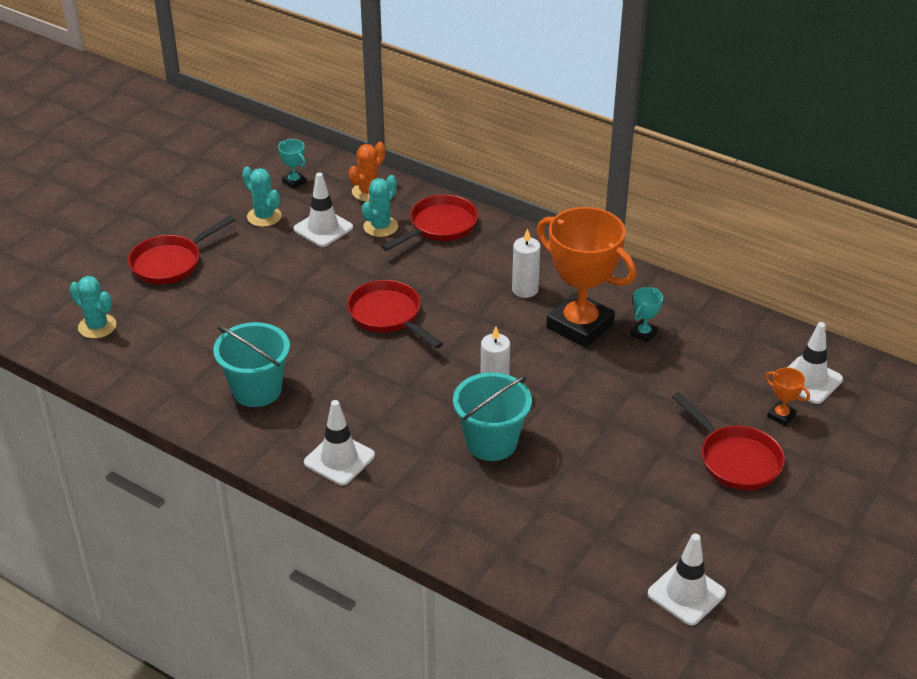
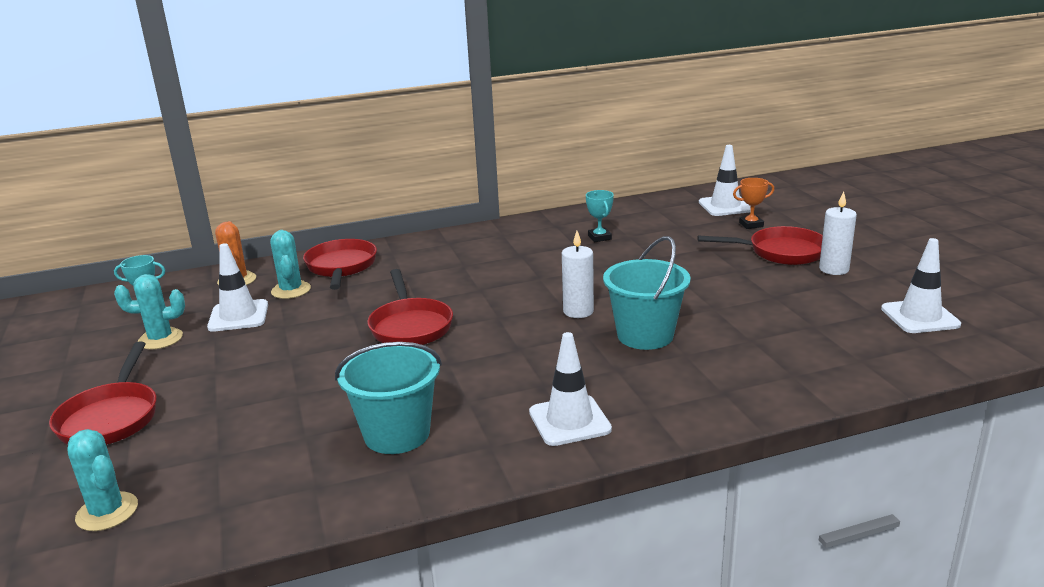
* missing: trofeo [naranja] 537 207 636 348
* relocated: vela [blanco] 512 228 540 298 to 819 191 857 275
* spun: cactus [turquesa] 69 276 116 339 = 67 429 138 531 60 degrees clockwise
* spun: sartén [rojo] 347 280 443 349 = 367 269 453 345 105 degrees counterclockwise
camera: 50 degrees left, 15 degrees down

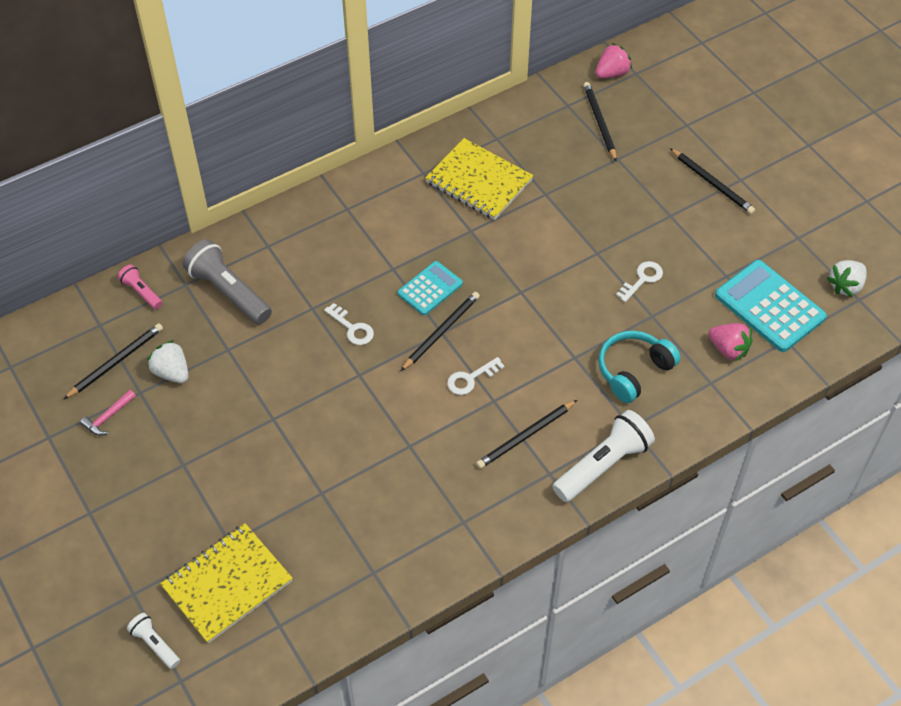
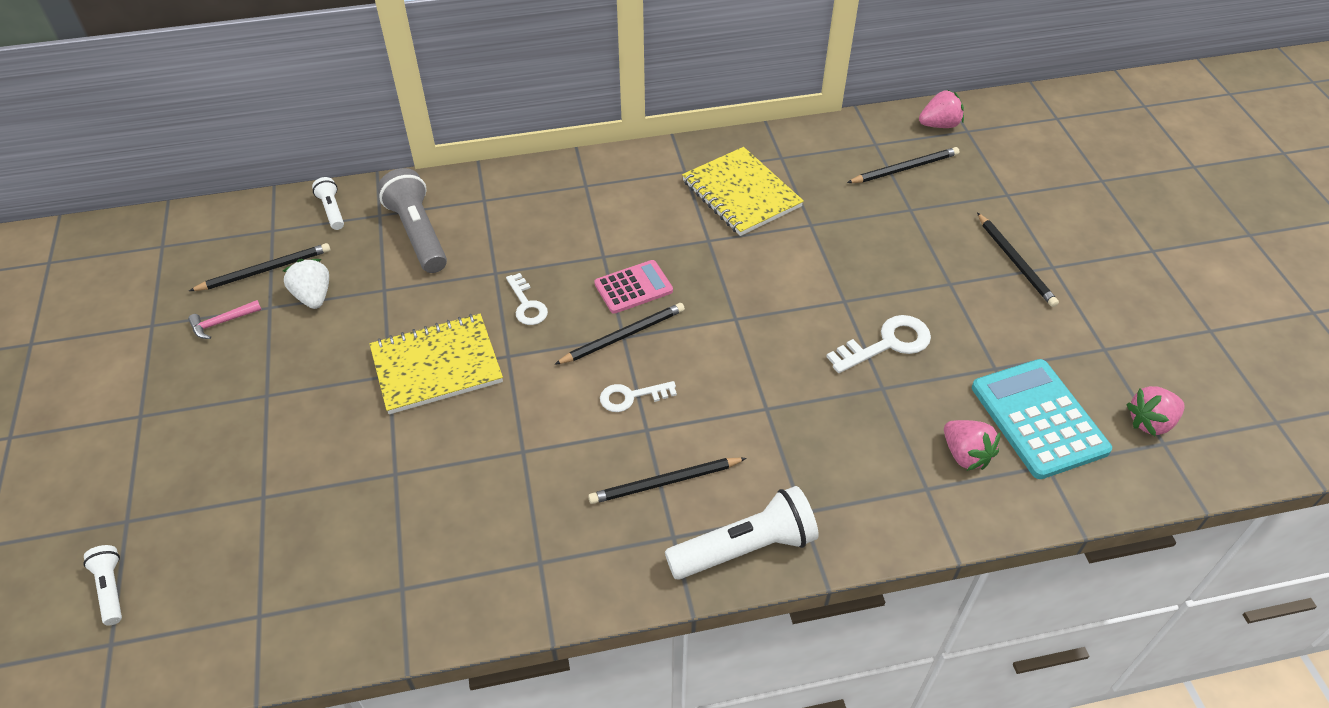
* missing: auriculares [turquesa] 598 331 680 403
* relocated: cuaderno [amarillo] 160 523 293 643 to 370 314 503 414
* colour: lámpara de mano [rosa] 118 265 162 309 to lámpara de mano [blanco] 312 177 344 230
* colour: calculadora [turquesa] 397 261 463 316 to calculadora [rosa] 594 260 673 314
* colour: fresa [blanco] 827 260 867 297 to fresa [rosa] 1126 386 1185 436
* spun: lápiz [negro] 583 82 617 162 = 847 147 959 183 60 degrees clockwise
* size: llave [blanco] 616 261 663 302 = 826 315 931 373 x1.51
camera: 20 degrees right, 5 degrees down

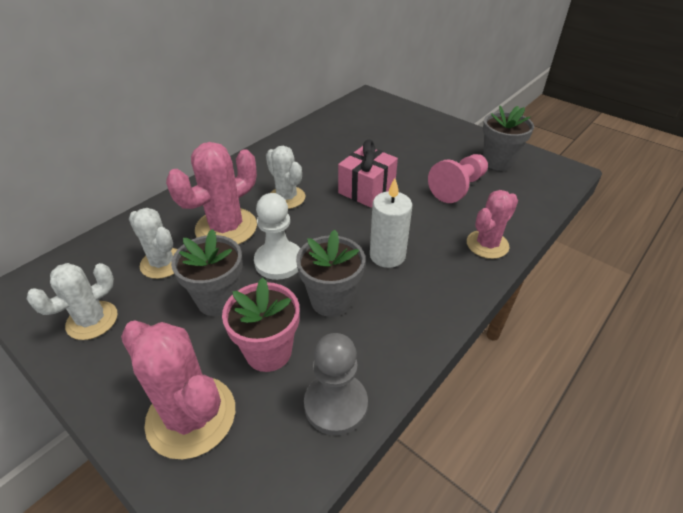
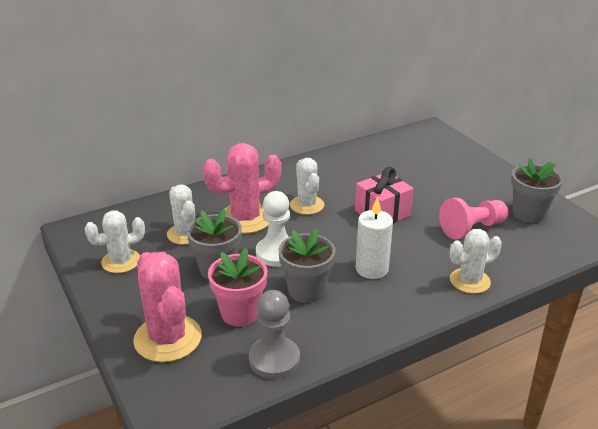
* colour: cactus [rosa] 467 190 518 259 to cactus [blanco] 450 229 502 294
camera: 20 degrees right, 10 degrees down

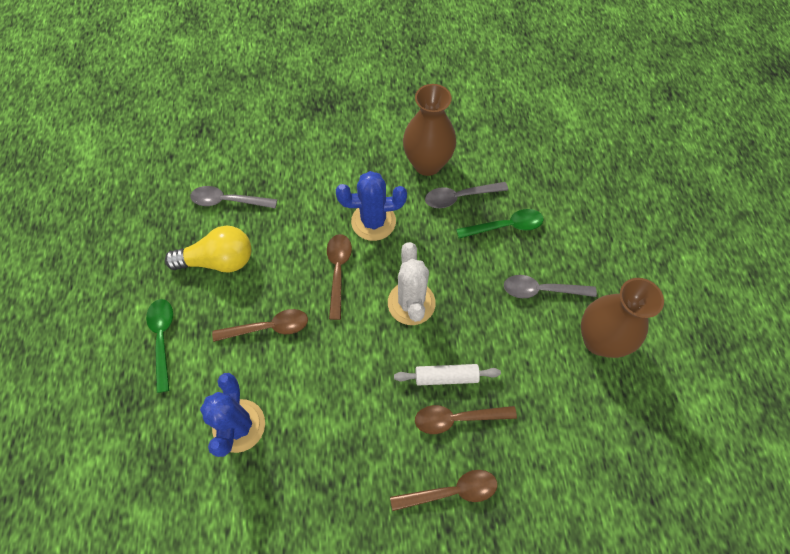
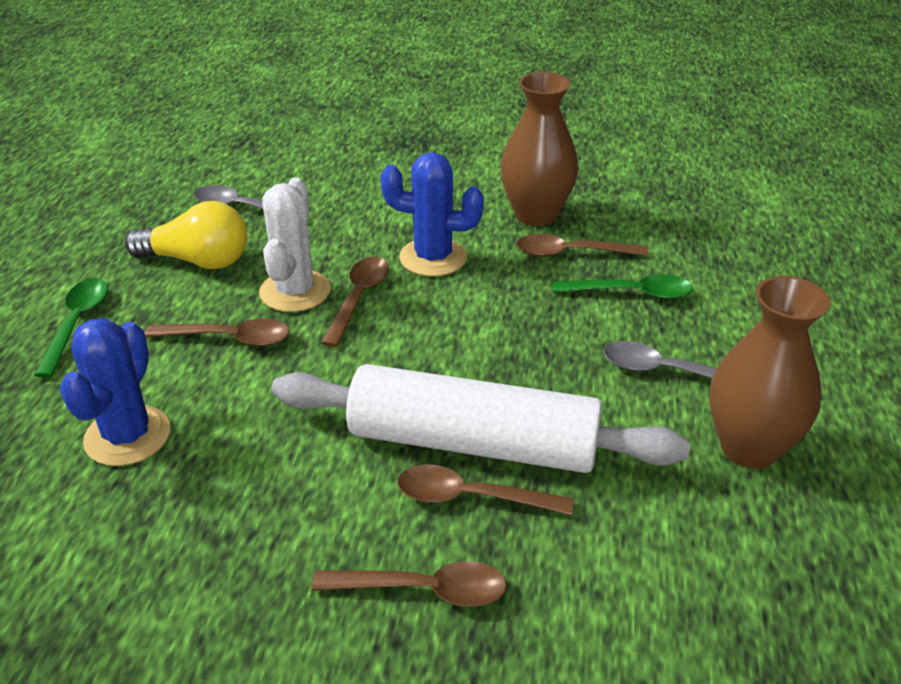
* relocated: cactus [blanco] 388 242 436 325 to 259 177 331 312
* colour: cuchara [gris] 425 182 508 208 to cuchara [marrón] 516 234 648 257
* size: rodillo [blanco] 394 364 501 386 = 272 364 690 473 x2.33
camera: 15 degrees right, 25 degrees down

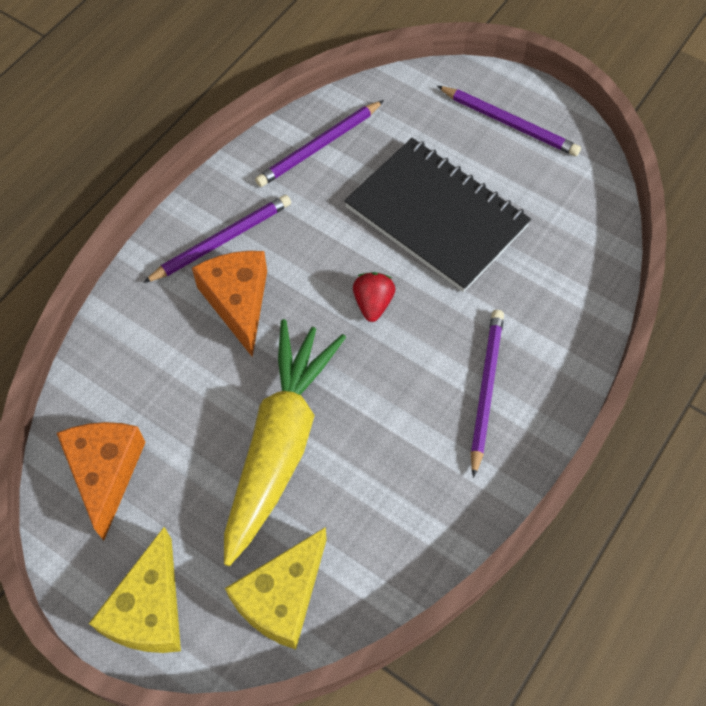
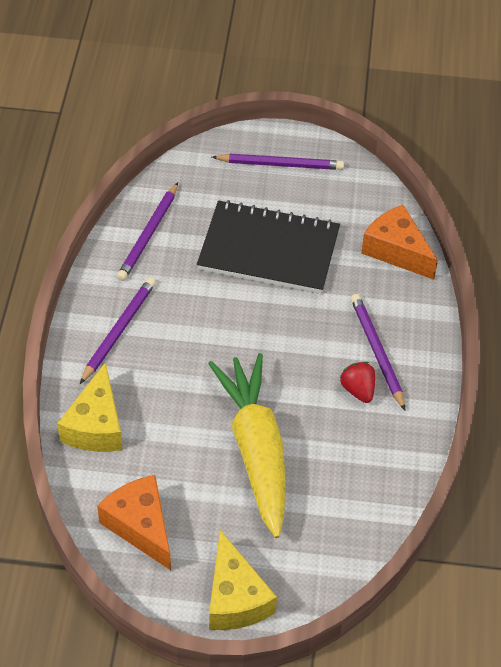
* relocated: queso [naranja] 192 251 267 357 to 361 205 438 280
* relocated: queso [amarillo] 225 527 327 650 to 57 362 123 452
* relocated: fresa [rojo] 353 272 395 322 to 340 362 375 403
camera: 30 degrees left, 10 degrees down

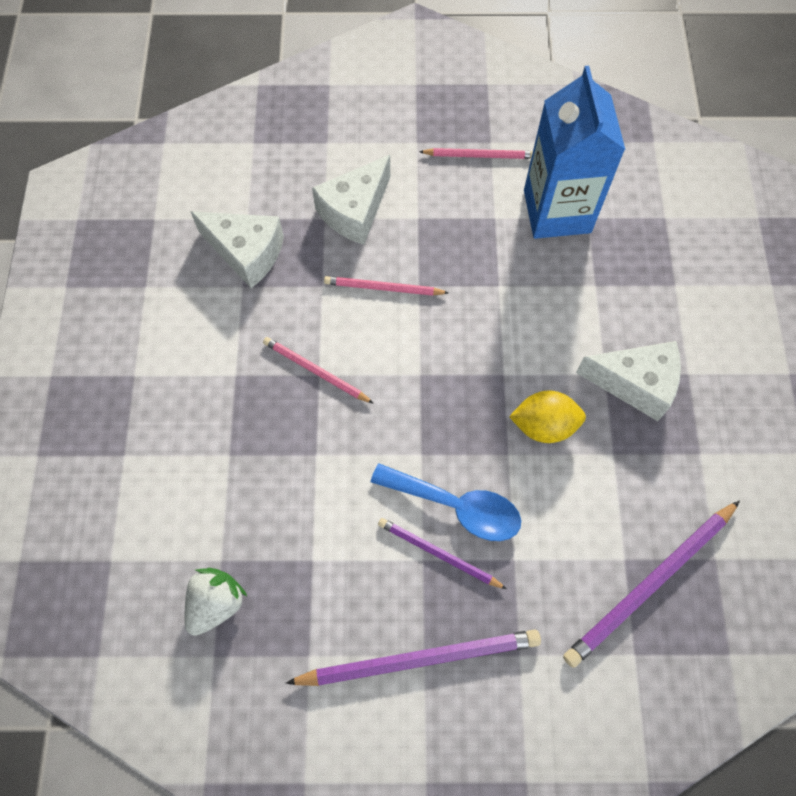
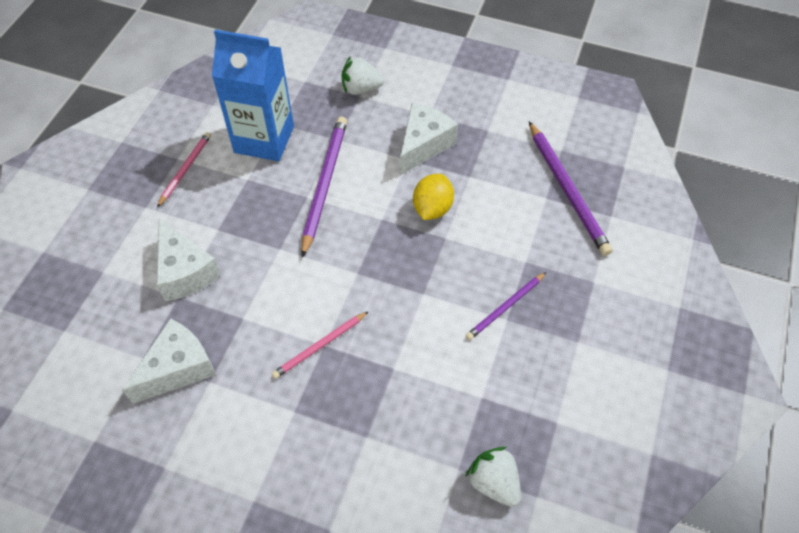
* missing: lápiz [rosa] 324 276 448 296
* missing: cuchara [azul] 371 463 521 541
* appeared: fresa [blanco] 341 56 385 95
* relocated: lápiz [morado] 286 629 541 686 to 302 117 347 258
camera: 70 degrees left, 10 degrees down

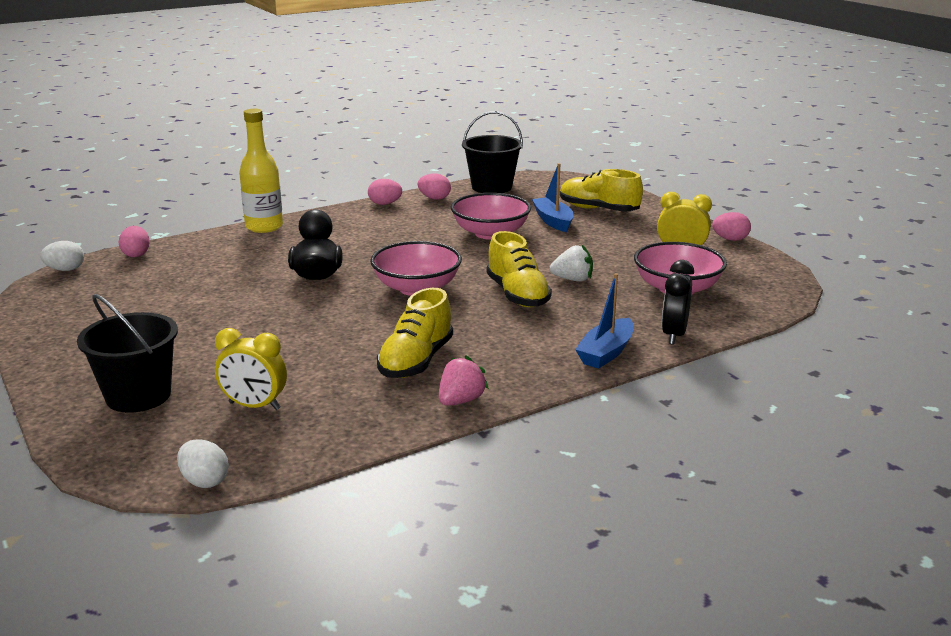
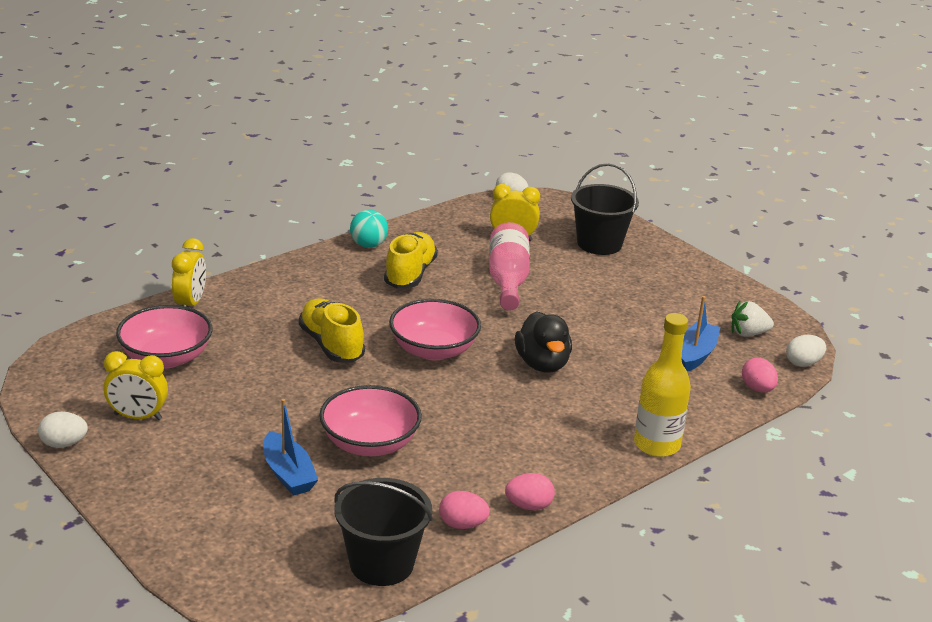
* missing: zapato [amarillo] 560 169 643 212
* appeared: botella [rosa] 489 222 530 311
* relocated: fresa [blanco] 550 245 593 282 to 731 301 774 337
* relocated: barco [azul] 575 273 634 369 to 682 296 720 372
* exchanged: fresa [rosa] 439 355 489 406 to pelota [turquesa] 350 210 388 248
* colour: despertador [negro] 662 260 694 345 to despertador [amarillo] 172 238 206 307
* colour: huevo [rosa] 712 212 751 241 to huevo [blanco] 38 411 88 448
camera: 170 degrees right, 5 degrees up

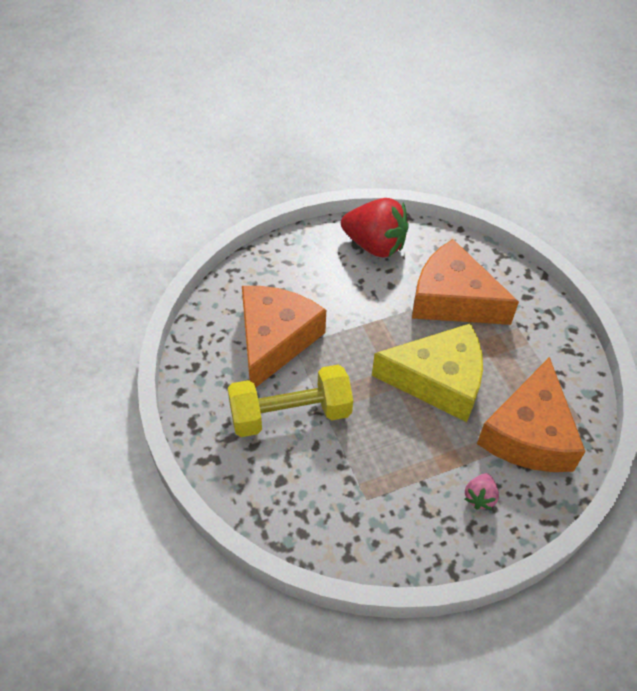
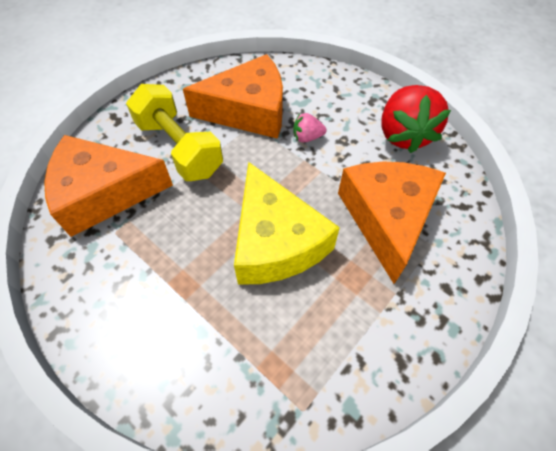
* relocated: fresa [rosa] 465 473 499 509 to 293 113 327 143
* relocated: queso [naranja] 477 357 586 472 to 44 135 173 237
camera: 65 degrees right, 5 degrees up

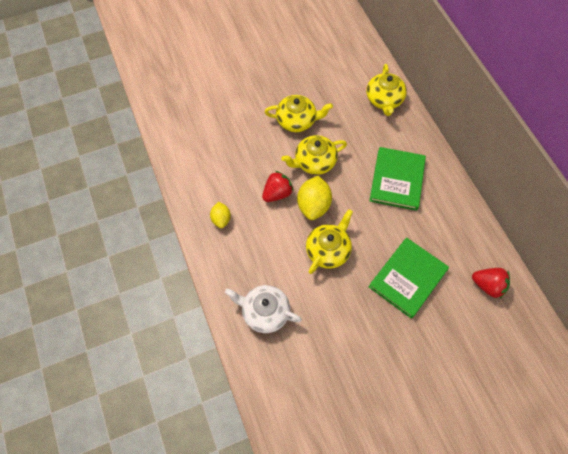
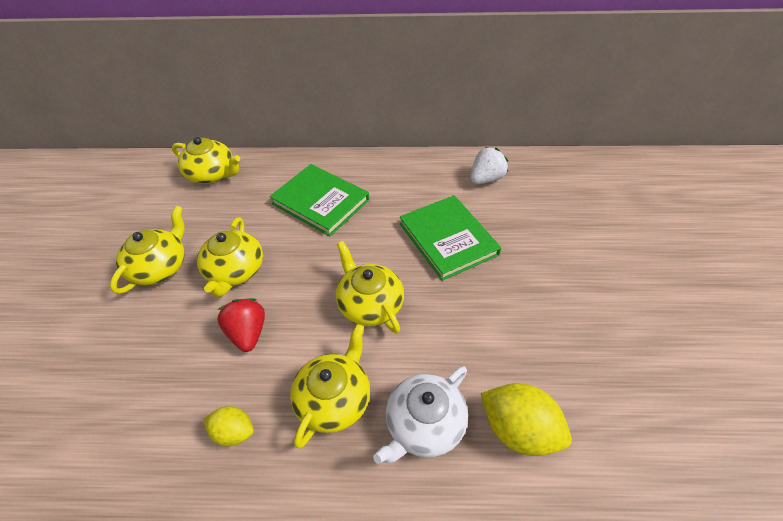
* appeared: tetera [amarillo] 290 324 370 448
* relocated: limón [amarillo] 297 176 332 220 to 481 383 572 456
* colour: fresa [rojo] 472 268 510 298 to fresa [blanco] 470 147 508 184
camera: 65 degrees left, 15 degrees down

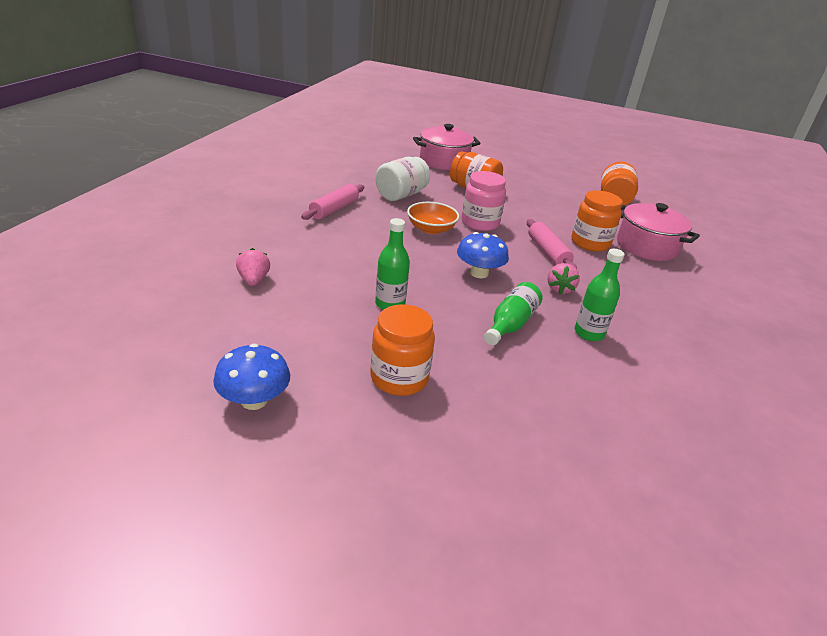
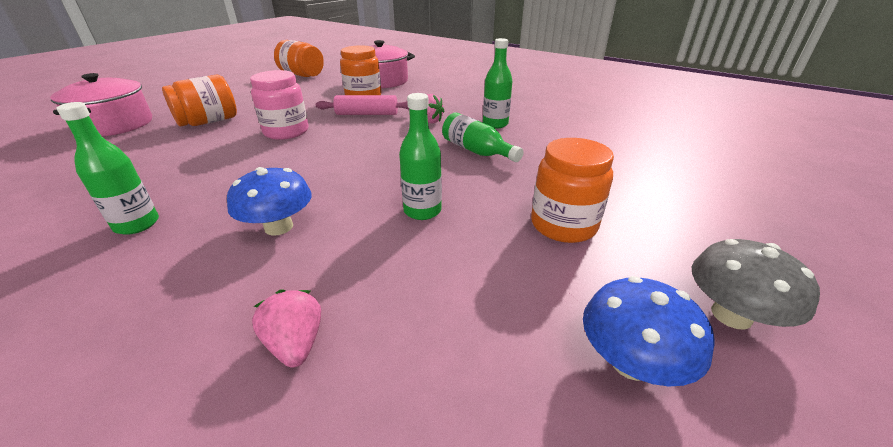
* missing: tarro [blanco] 376 157 430 201
* missing: cuenco [naranja] 407 202 459 234
* appeared: seta [gris] 692 239 820 330
* relocated: seta [azul] 457 232 509 278 to 227 167 312 236
* exchanged: rodillo [rosa] 301 184 364 220 to botella [verde] 57 102 159 235
* spun: fresa [rosa] 236 248 270 286 = 252 290 321 368 60 degrees clockwise
camera: 70 degrees left, 0 degrees up

